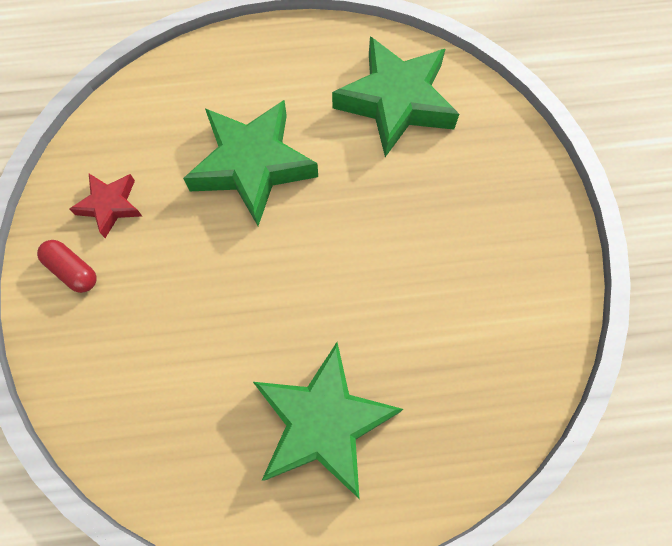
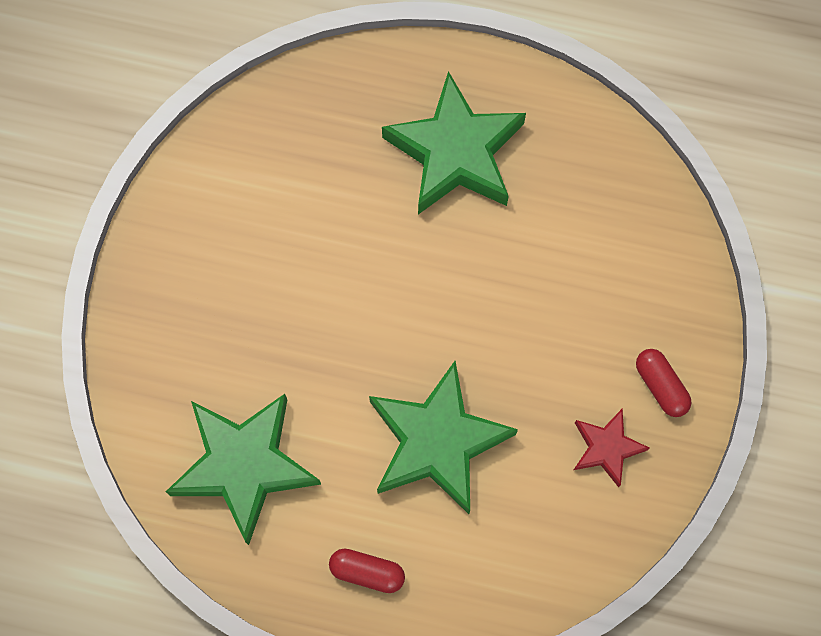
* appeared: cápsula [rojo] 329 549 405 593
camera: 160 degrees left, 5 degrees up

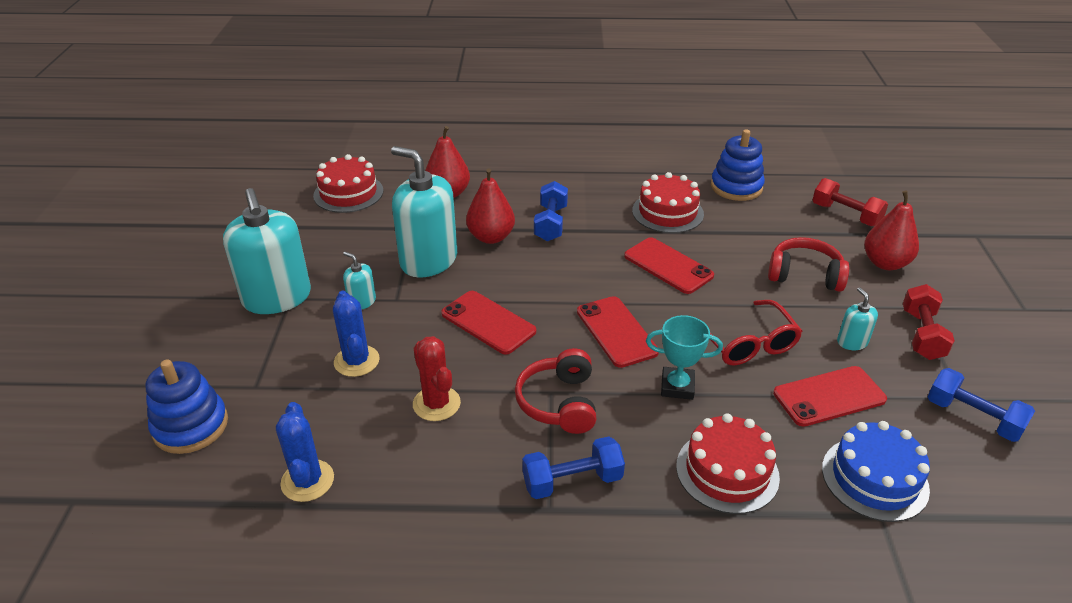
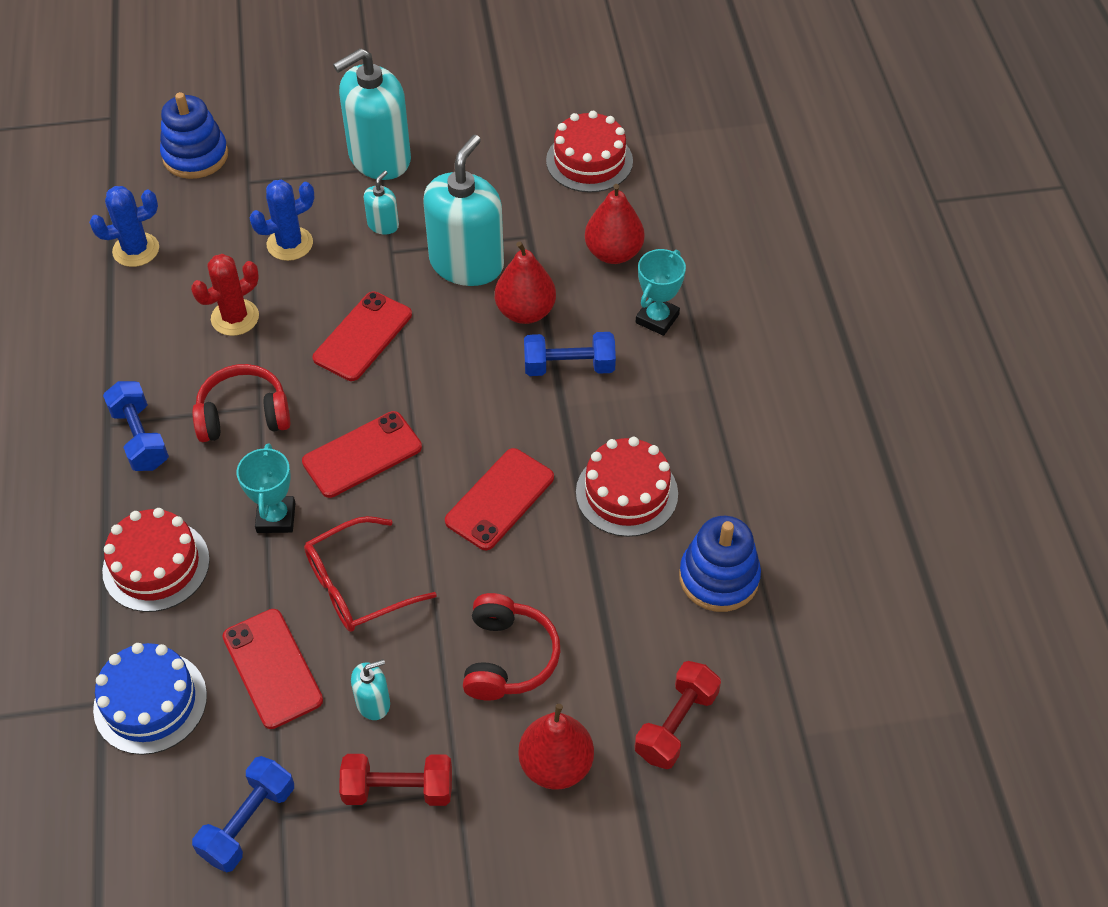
* appeared: trofeo [turquesa] 636 249 686 336
camera: 80 degrees right, 15 degrees up

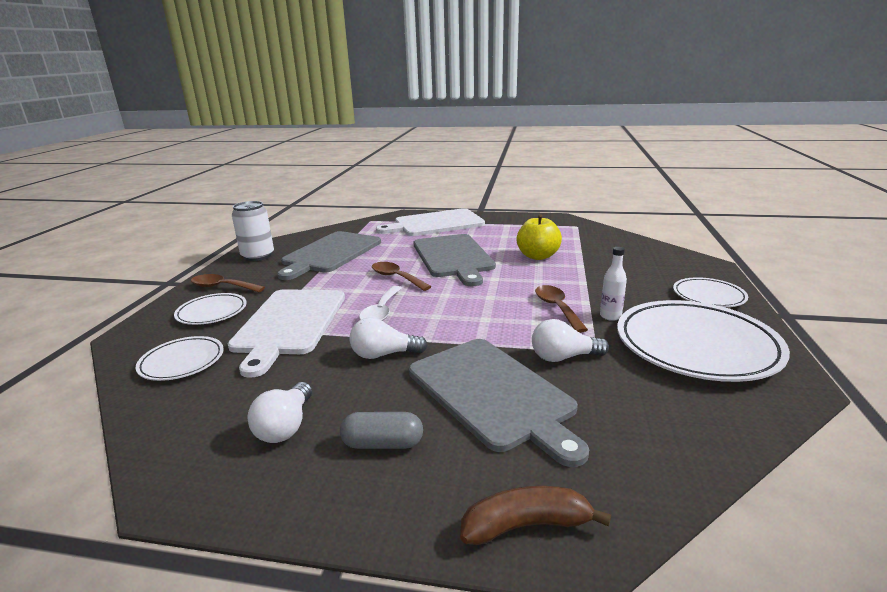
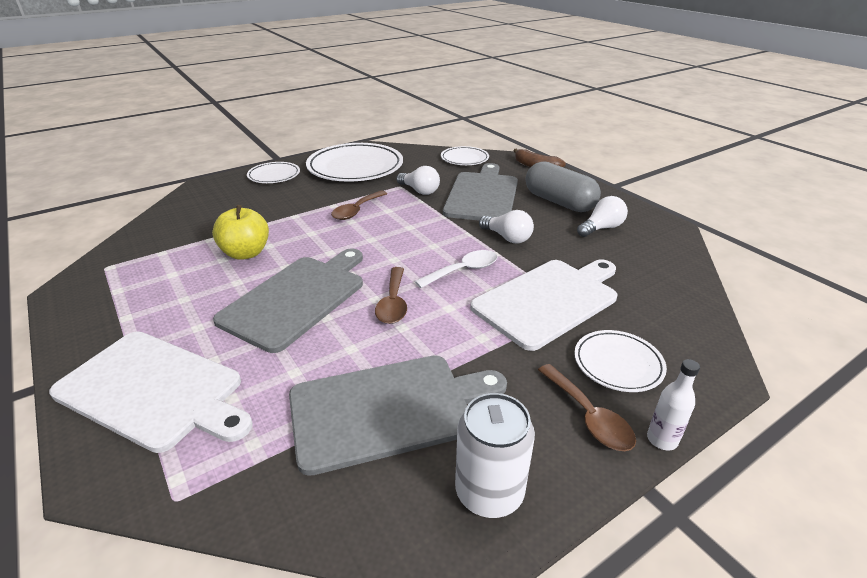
* relocated: plato [blanco] 135 336 224 381 to 441 146 489 165
* relocated: botella [blanco] 600 247 627 321 to 647 359 700 451
* size: cápsula [gris] 340 412 423 449 = 526 161 601 212 x1.79
camera: 135 degrees left, 10 degrees up

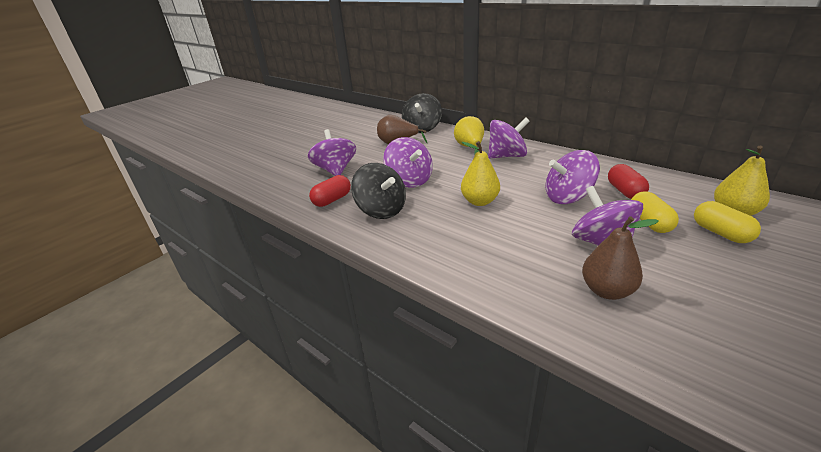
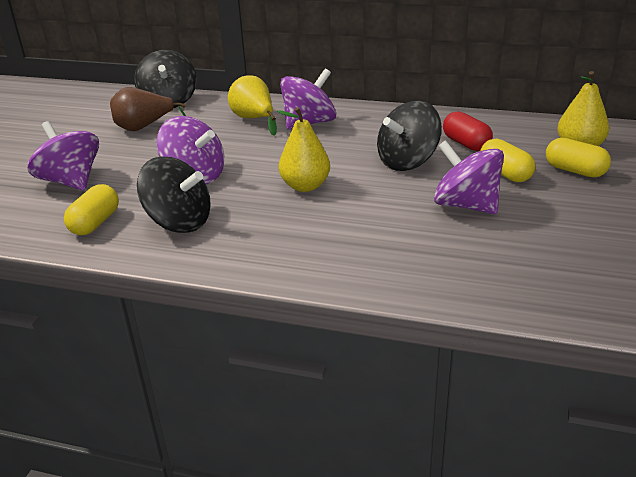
* missing: pera [marrón] 582 216 659 300
* colour: cápsula [rojo] 309 175 351 207 to cápsula [amarillo] 64 184 119 235
* colour: peonza [morado] 545 150 600 204 to peonza [negro] 377 101 442 171
camera: 25 degrees left, 0 degrees up

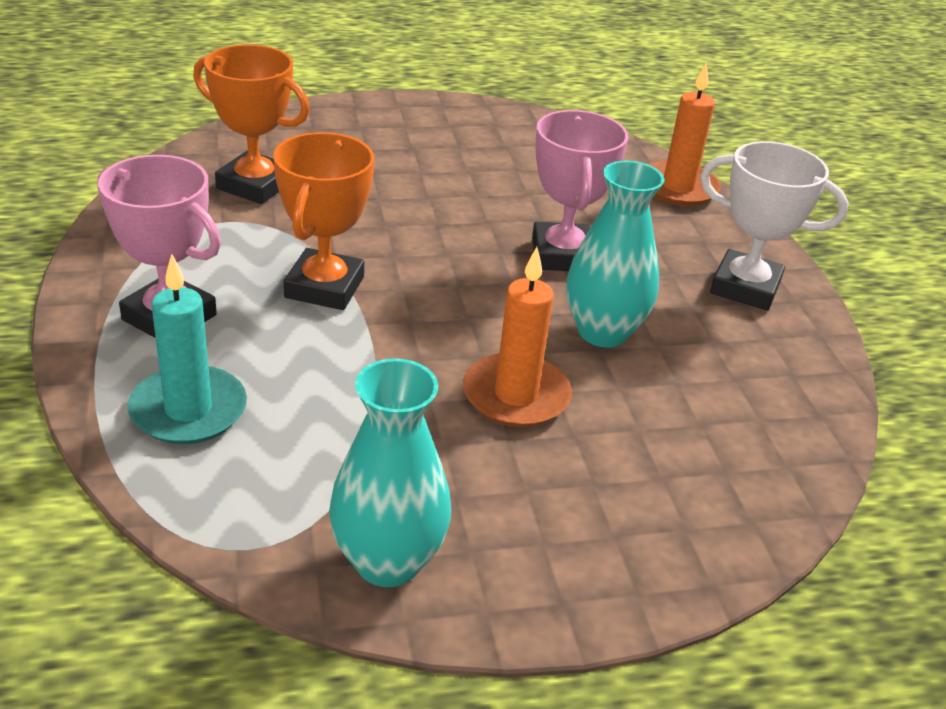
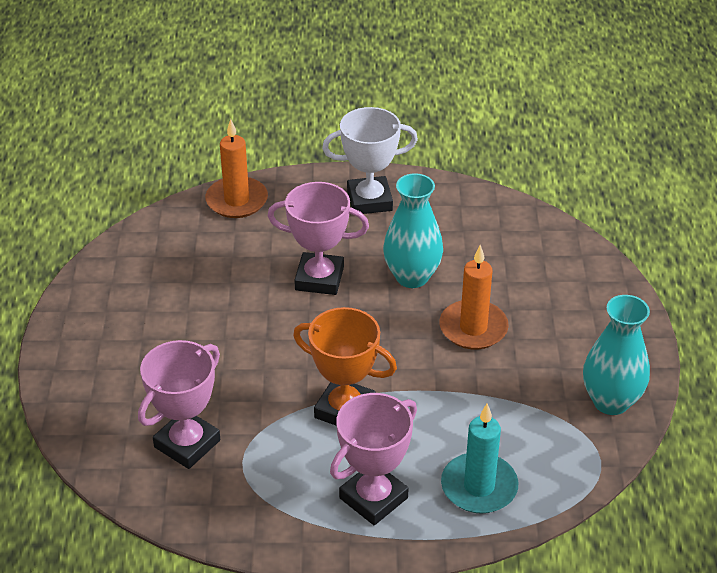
* colour: trofeo [naranja] 193 44 310 204 to trofeo [rosa] 138 340 220 469
* spun: trofeo [blanco] 701 141 848 311 = 322 107 418 214 45 degrees clockwise
camera: 75 degrees left, 5 degrees up

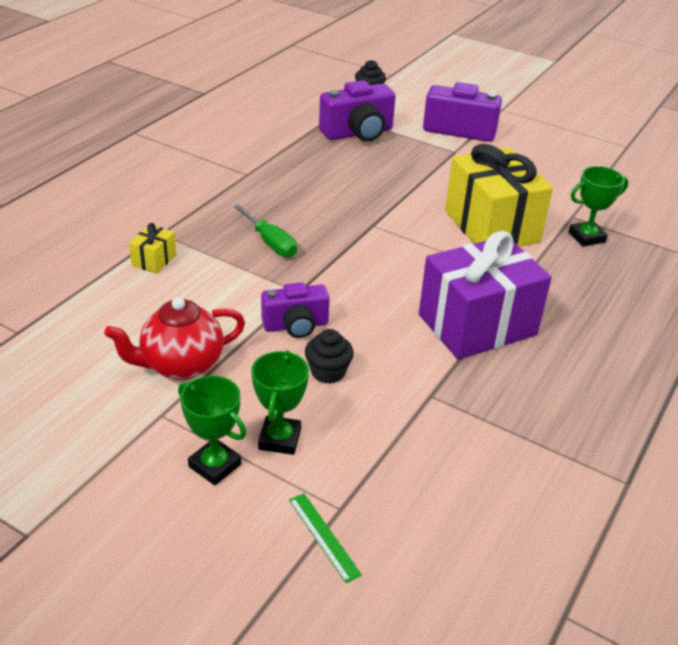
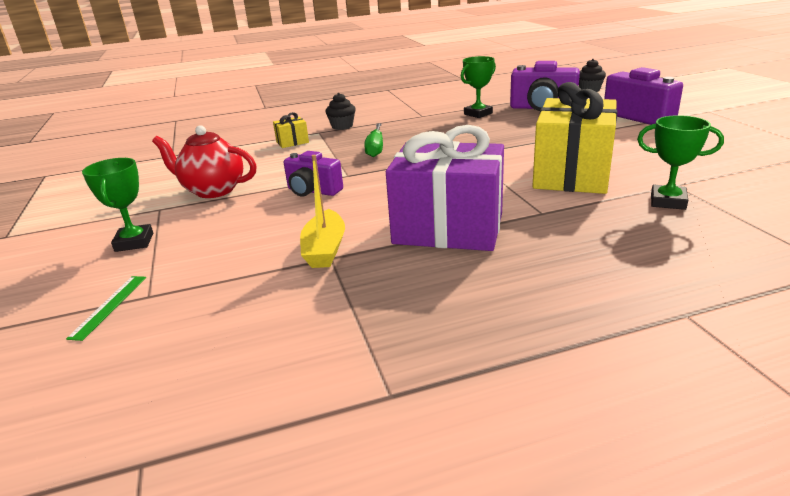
* appeared: barco [amarillo] 300 155 345 268
* relocated: trofeo [verde] 251 350 309 455 to 461 56 496 118
* relocated: magdalena [negro] 305 329 354 384 to 326 93 356 130
camera: 45 degrees right, 10 degrees down

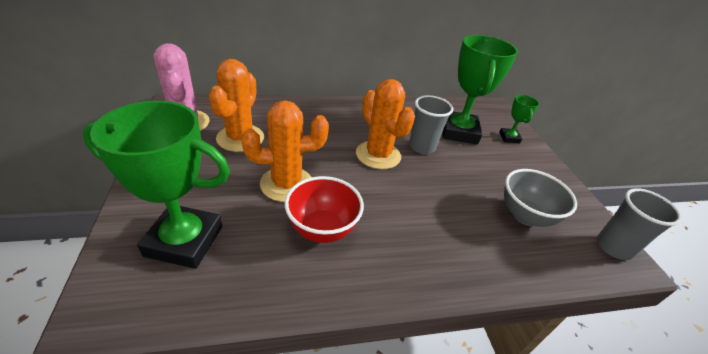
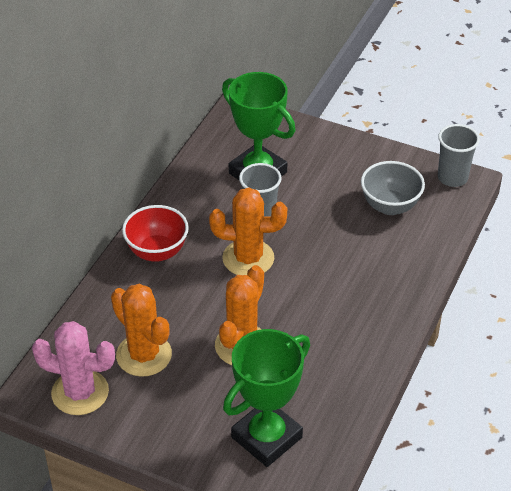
* missing: trofeo [verde] 499 95 540 144
* relocated: cuenco [rojo] 285 176 364 243 to 122 205 189 262
camera: 50 degrees left, 5 degrees up

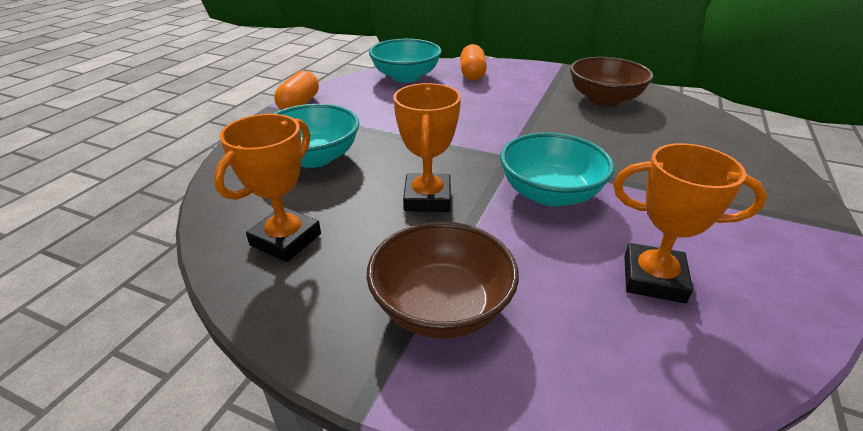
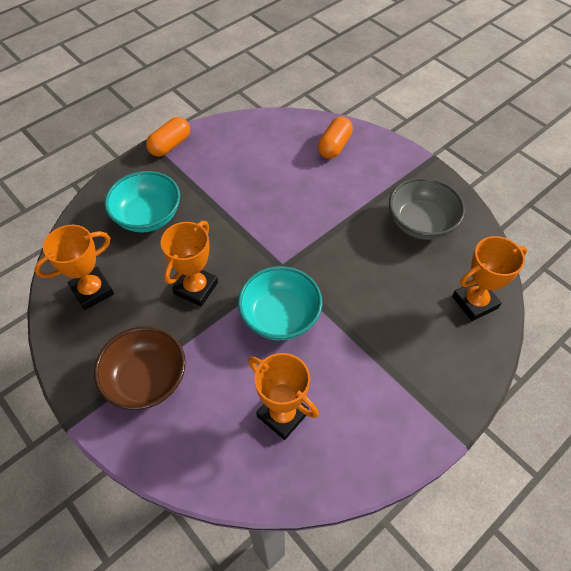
* missing: cuenco [turquesa] 369 39 442 83
* appeared: trofeo [naranja] 452 236 527 321
* colour: cuenco [marrón] 570 57 654 106 to cuenco [gris] 389 177 465 240
camera: 25 degrees right, 20 degrees up

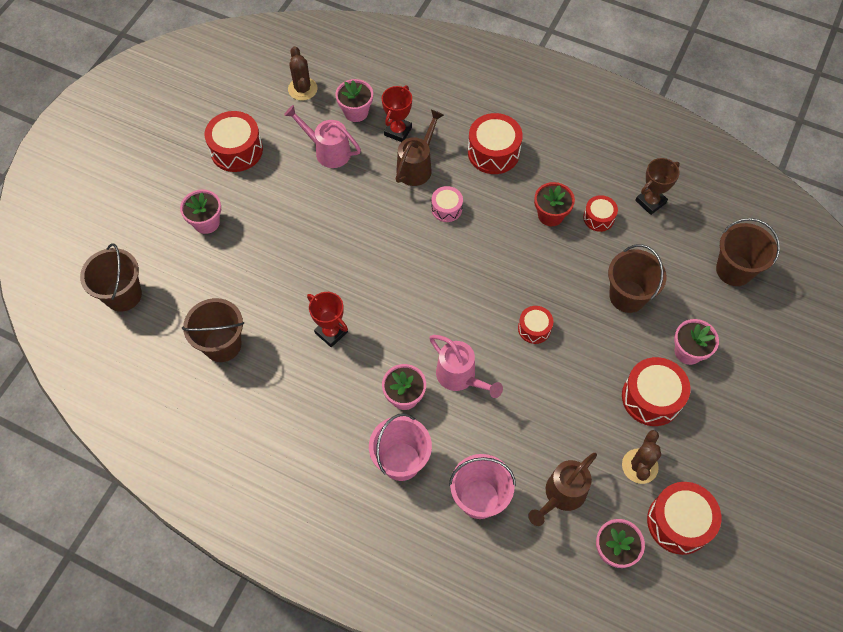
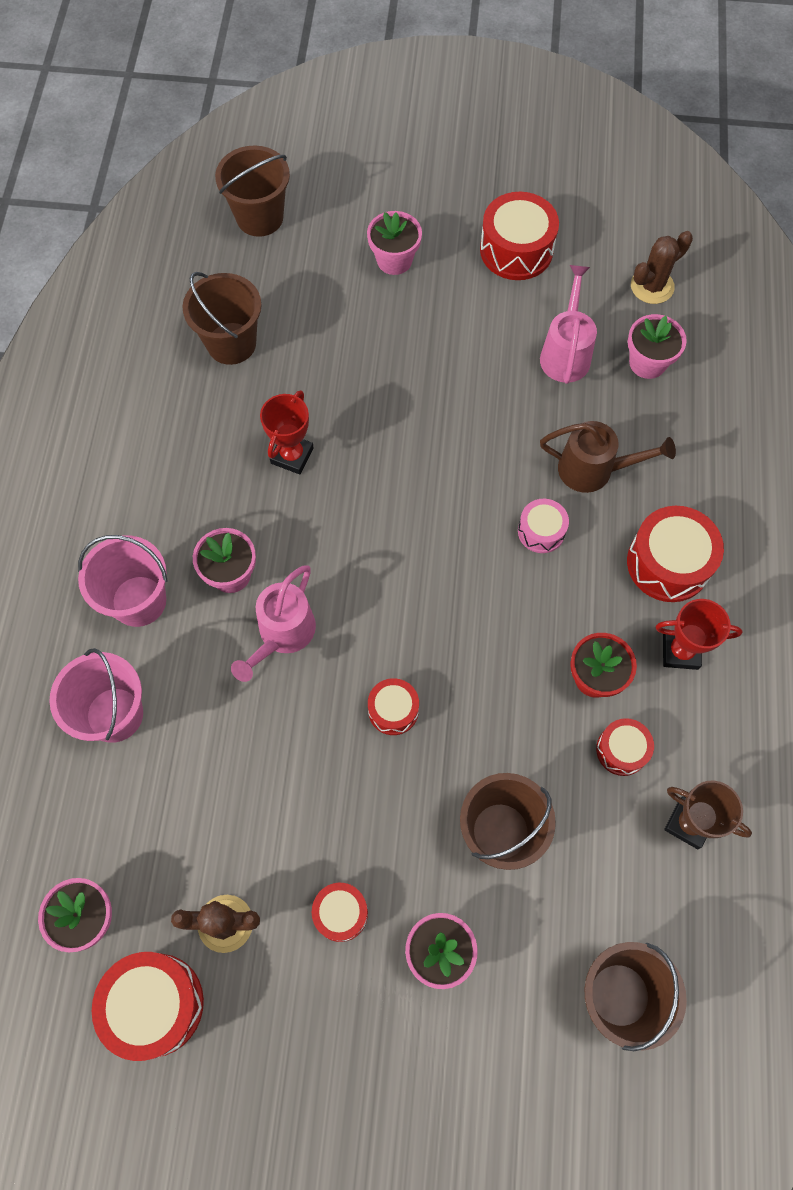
* missing: regadera [marrón] 528 453 597 526
* relocated: trofeo [rojo] 382 85 412 142 to 656 599 742 670
* size: tambor [rojo] 622 357 691 426 = 312 883 368 942 x0.58
camera: 70 degrees right, 5 degrees up

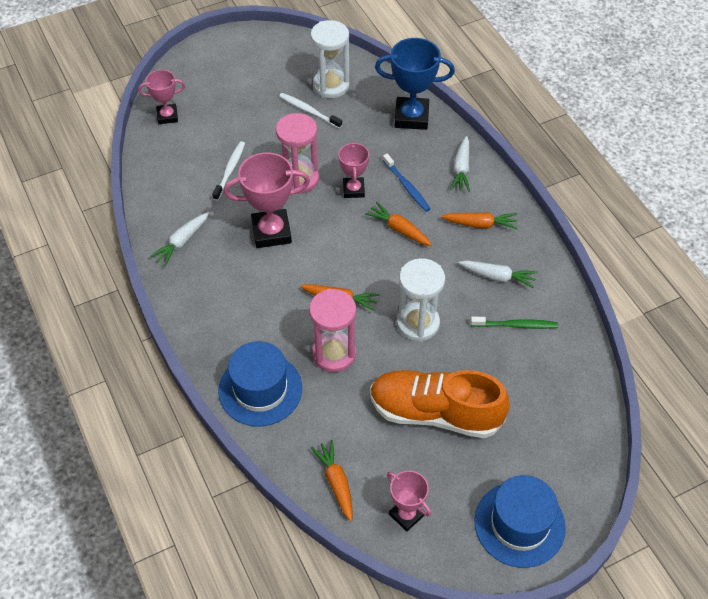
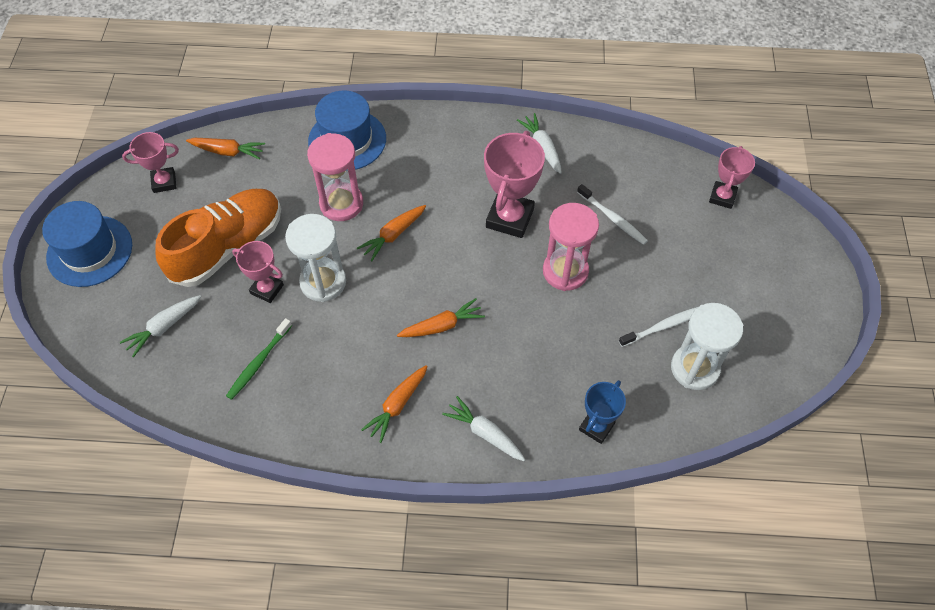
* missing: cepillo de dientes [azul] 383 154 430 212
* relocated: trofeo [rosa] 338 142 369 198 to 232 241 284 303
* relocated: zanahoria [blanco] 459 260 537 288 to 120 295 201 358
* size: trofeo [azul] 375 38 455 130 = 579 380 626 444 x0.60
camera: 120 degrees right, 5 degrees up

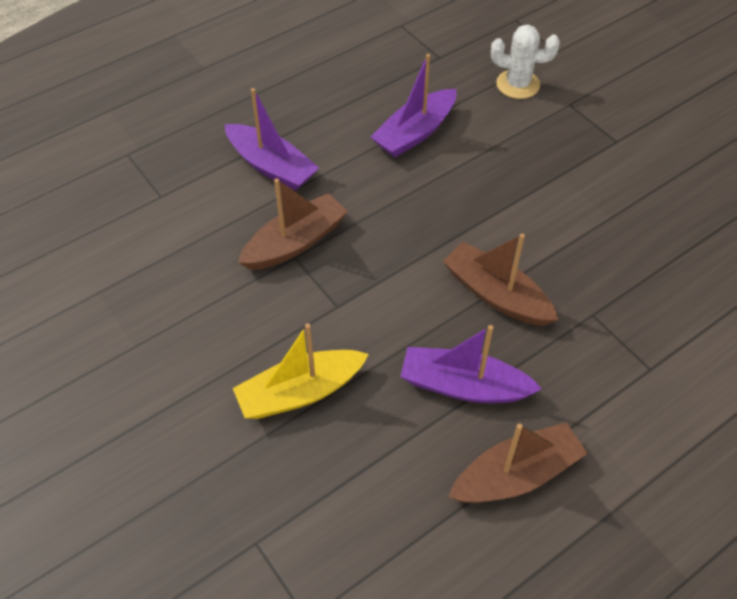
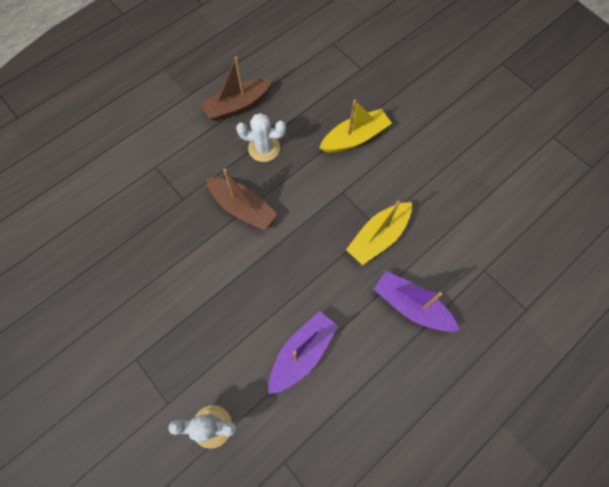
* exchanged: barco [morado] 400 325 542 403 to cactus [blanco] 236 113 286 162
* colour: barco [marrón] 238 178 348 270 to barco [amarillo] 346 201 412 265
camera: 175 degrees right, 15 degrees up

